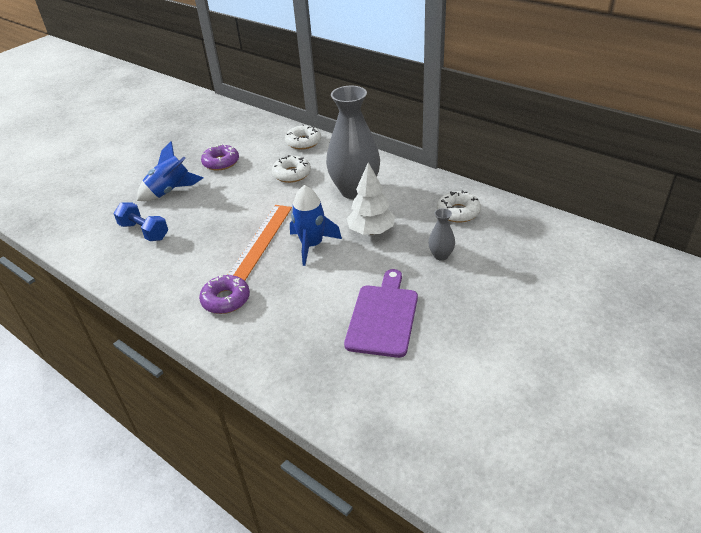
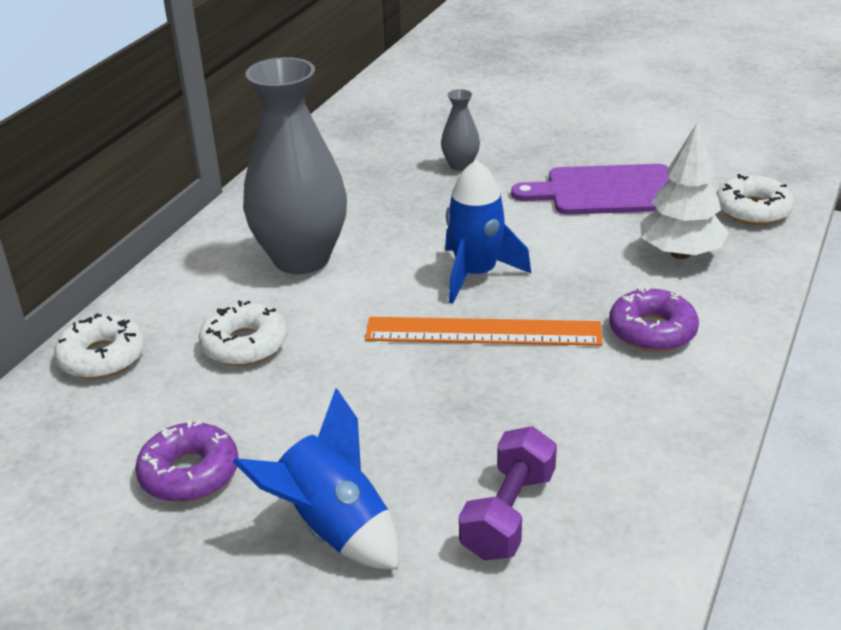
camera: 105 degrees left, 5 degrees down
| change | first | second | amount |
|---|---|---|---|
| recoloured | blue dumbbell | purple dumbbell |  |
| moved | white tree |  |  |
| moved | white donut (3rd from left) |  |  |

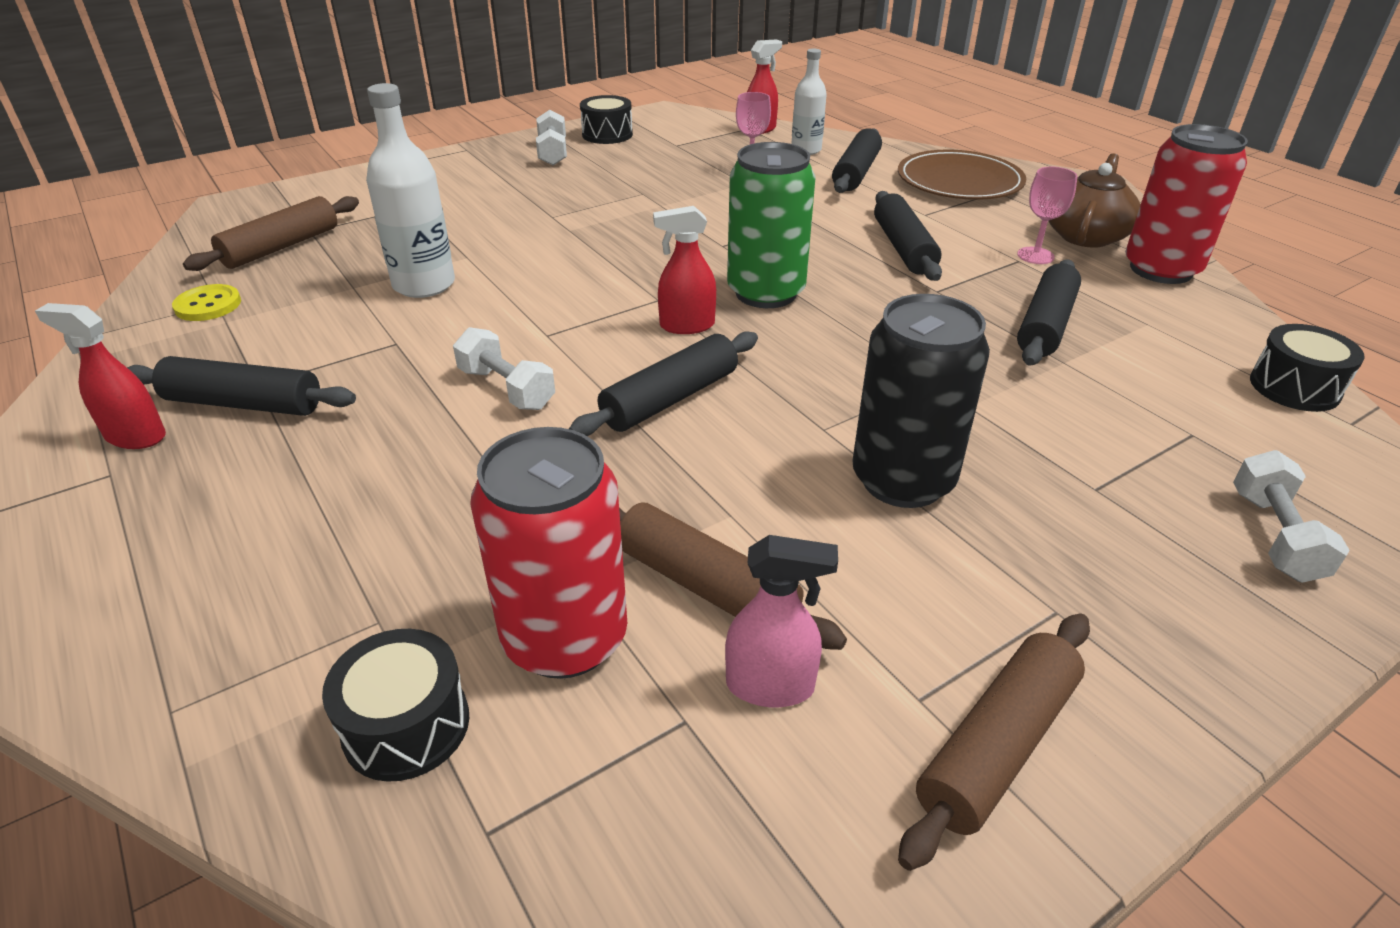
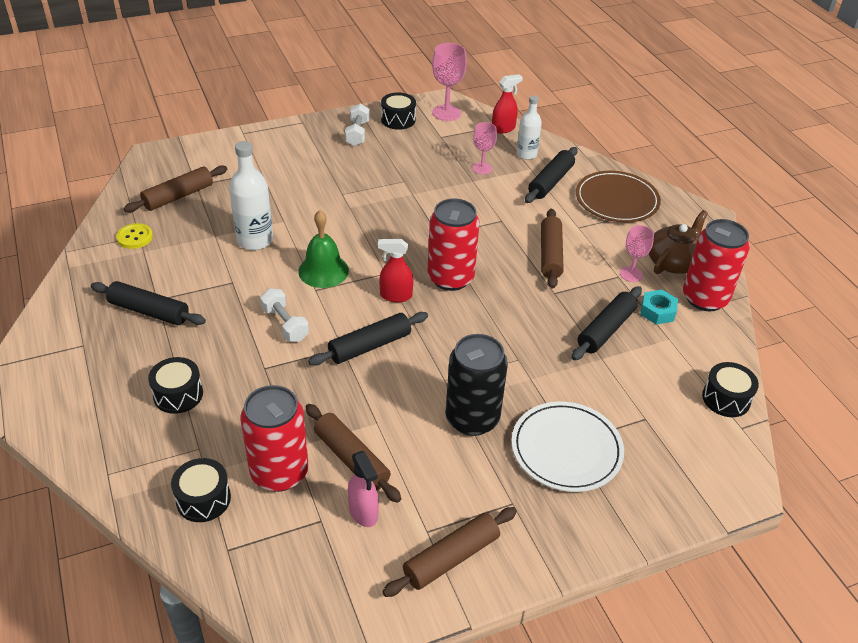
camera: 10 degrees right, 5 degrees up
| change | first | second | amount |
|---|---|---|---|
| removed | red spray bottle (1st from left) |  |  |
| turned | pink spray bottle |  | 45 degrees clockwise |
| recoloured | green can | red can (2nd from left) |  |
| recoloured | black rolling pin (4th from left) | brown rolling pin (4th from left) |  |
| removed | white dumbbell (3rd from left) |  |  |
| added |  | black drum (1st from left) |  |
| added |  | green bell |  |
| added |  | pink goblet (1st from left) |  |
| added |  | white plate |  |
| added |  | turquoise nut |  |

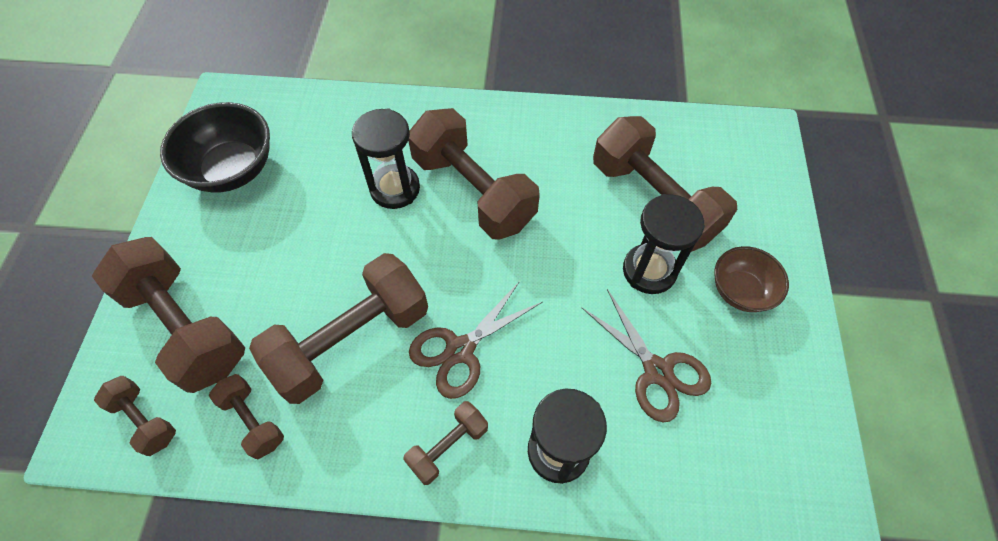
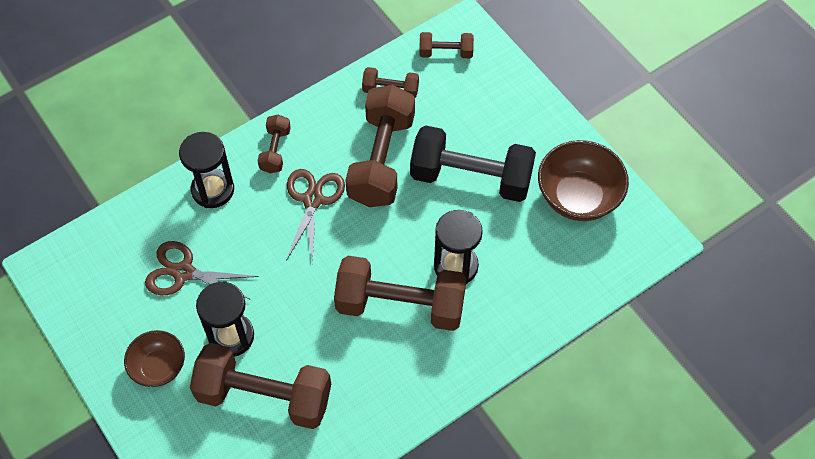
camera: 140 degrees right, 0 degrees up
| change | first | second | amount |
|---|---|---|---|
| removed | brown dumbbell (2nd from left) |  |  |
| recoloured | black bowl | brown bowl (2nd from left) |  |
| added |  | black dumbbell |  |

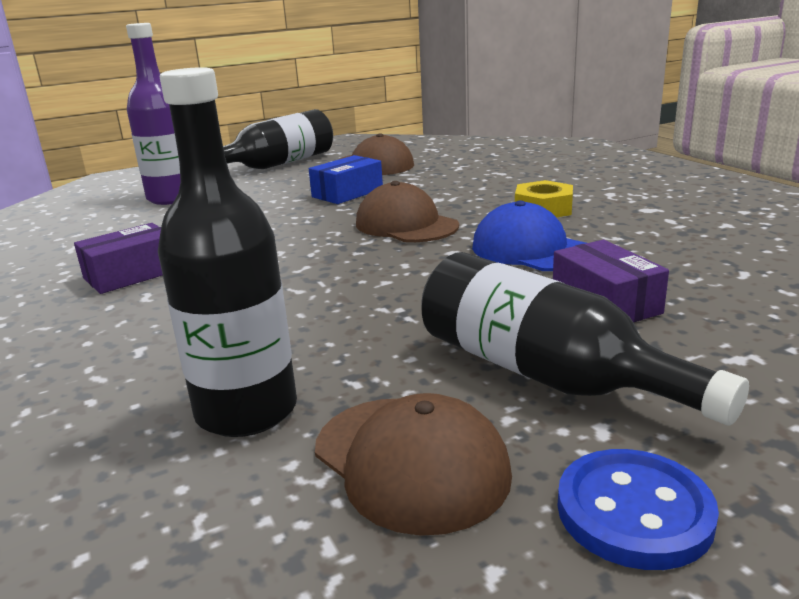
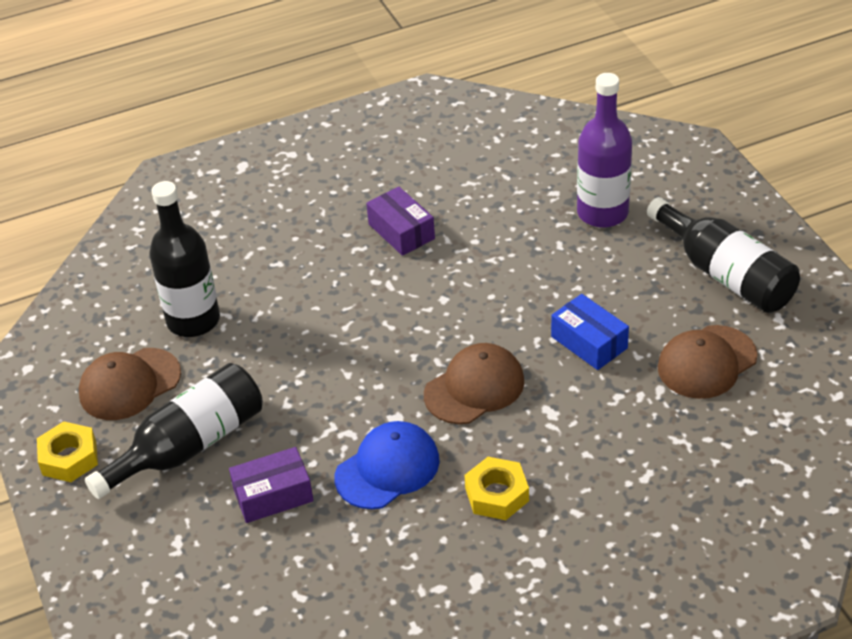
camera: 95 degrees right, 20 degrees up
| change | first | second | amount |
|---|---|---|---|
| replaced | blue button | yellow nut (1st from left) |  |

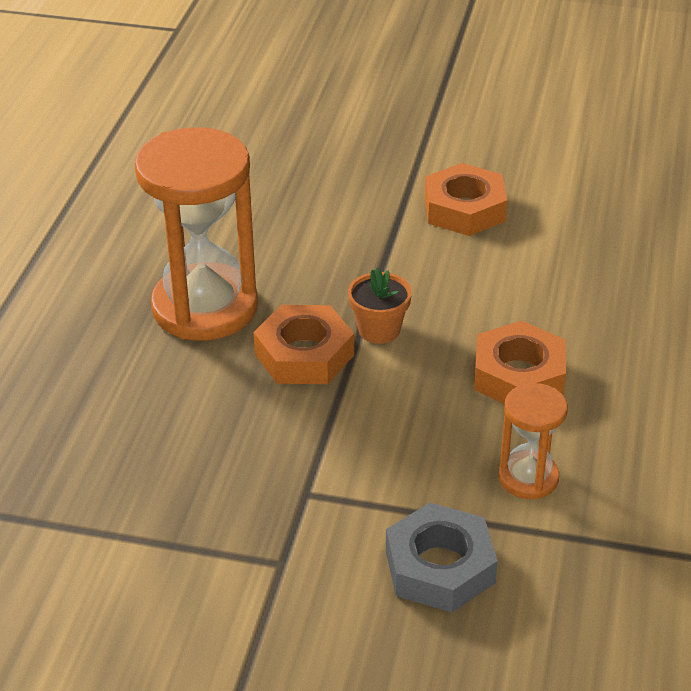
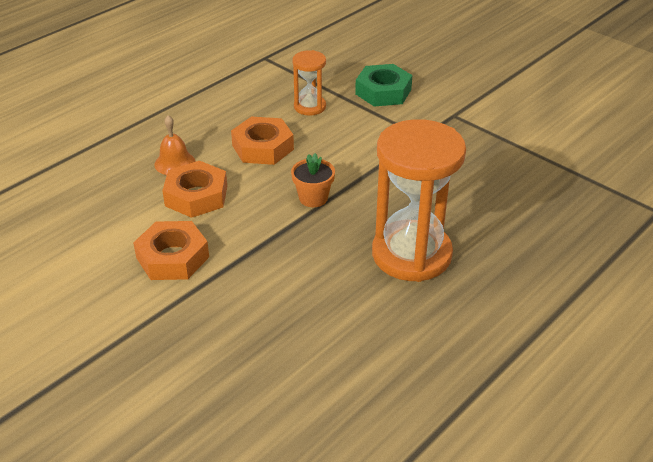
camera: 150 degrees left, 0 degrees up
| change | first | second | amount |
|---|---|---|---|
| moved | orange nut (1st from left in the first image) | orange nut (2nd from left) |  |
| recoloured | grey nut | green nut |  |
| added |  | orange bell |  |

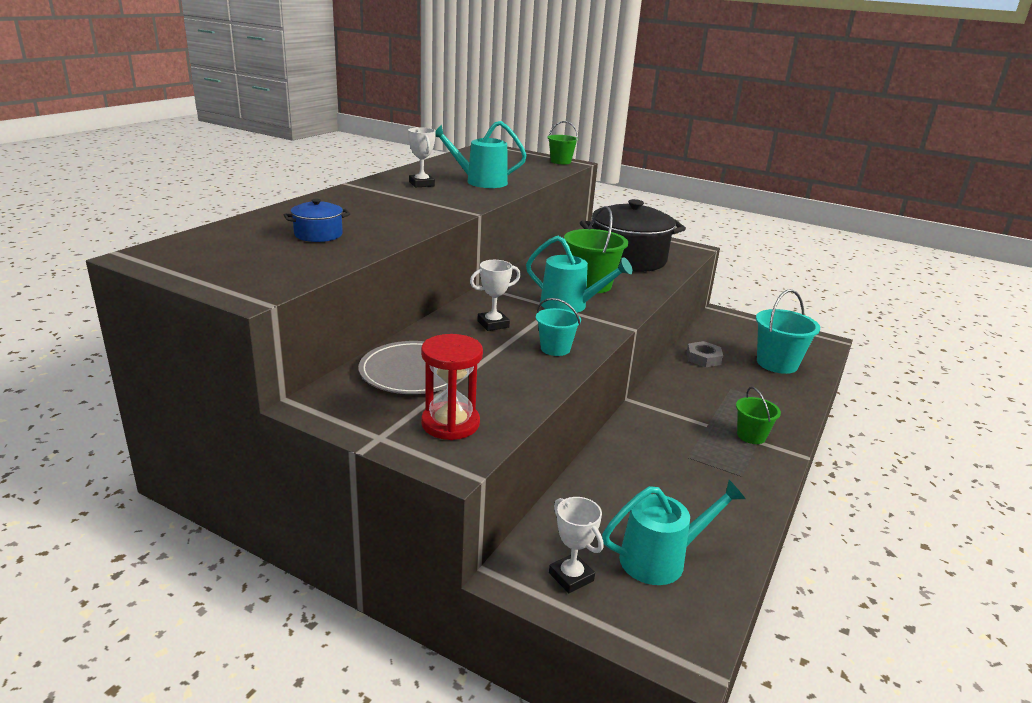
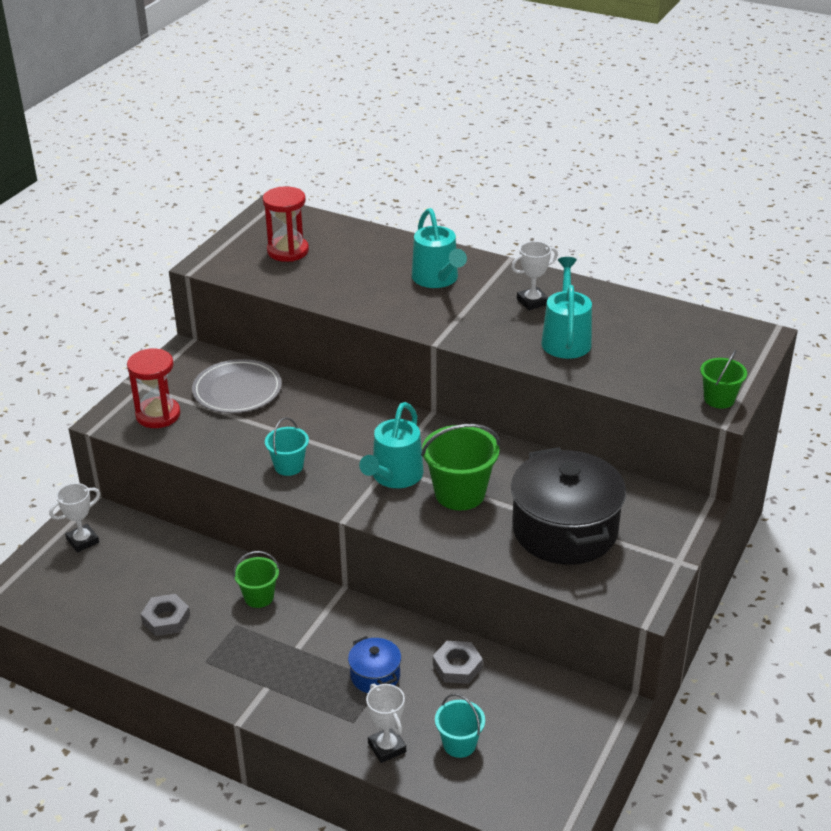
camera: 90 degrees right, 10 degrees up
| change | first | second | amount |
|---|---|---|---|
| moved | blue pot |  |  |
| moved | white trophy (2nd from left) |  |  |
| moved | turquoise watering can (3rd from left in the first image) | turquoise watering can (2nd from left) |  |
| moved | green bucket (3rd from left in the first image) | green bucket (1st from left) |  |
| resized | turquoise bucket (2nd from left) |  | x0.59 |
| added |  | grey nut (1st from left) |  |
| added |  | red hourglass (2nd from left) |  |

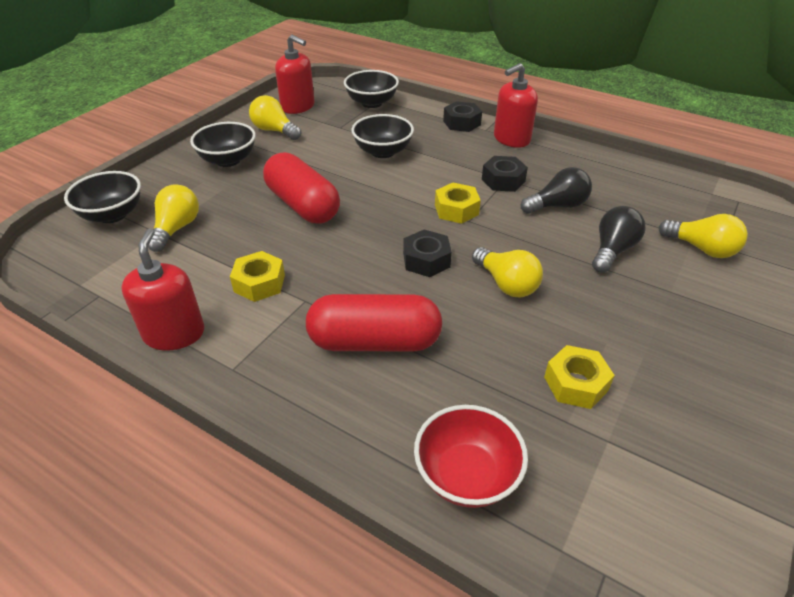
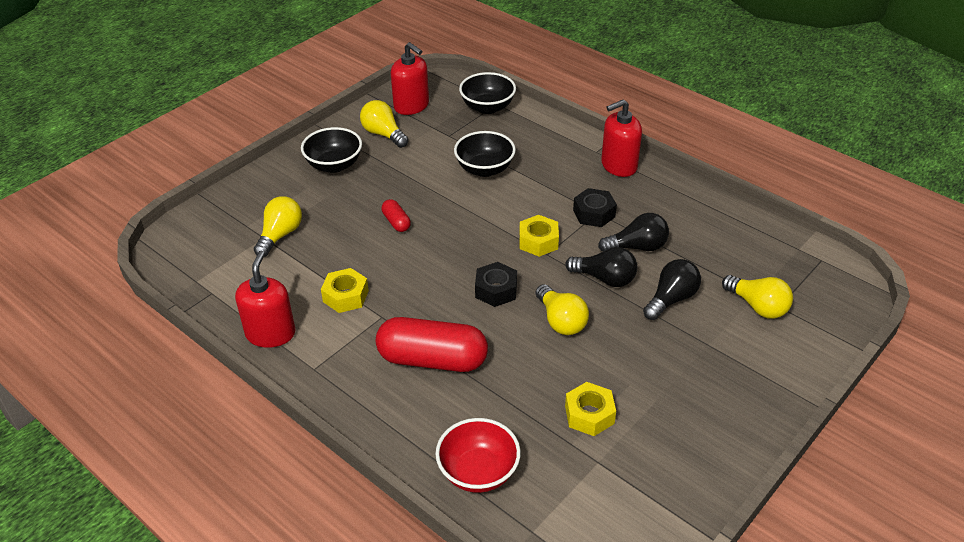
camera: 10 degrees right, 0 degrees up
| change | first | second | amount |
|---|---|---|---|
| removed | black bowl (1st from left) |  |  |
| resized | red capsule (1st from left) |  | x0.45 |
| removed | black nut (2nd from left) |  |  |
| added |  | black light bulb (1st from left) |  |

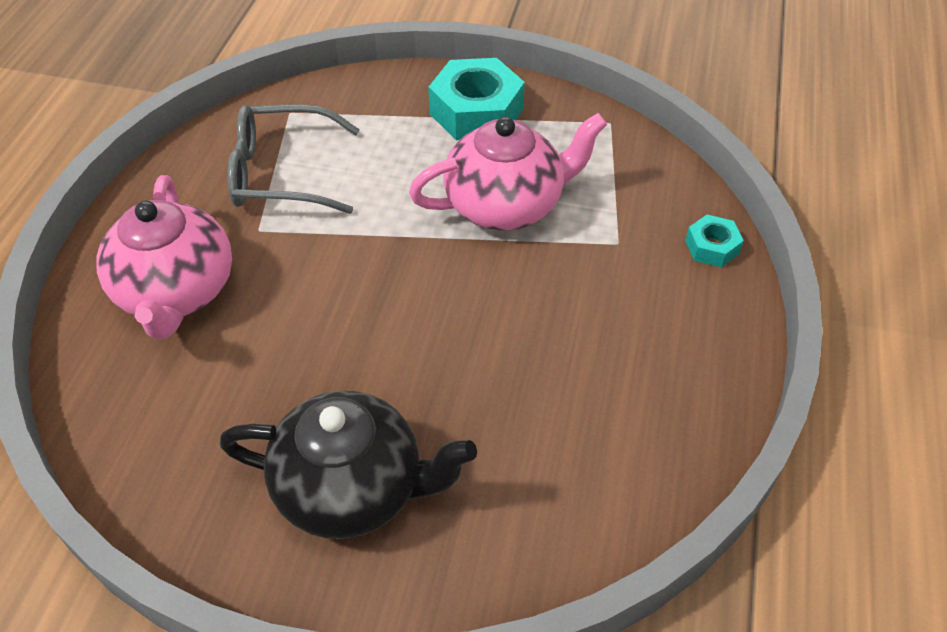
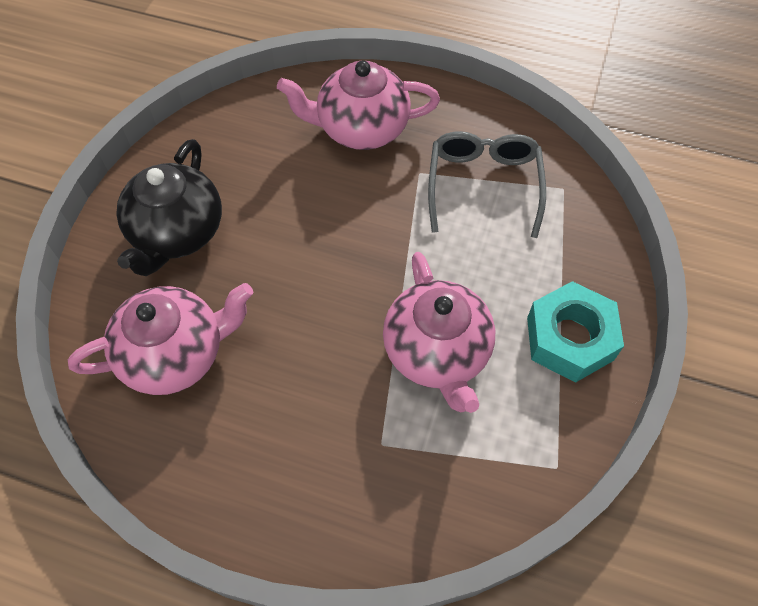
camera: 95 degrees right, 10 degrees up
| change | first | second | amount |
|---|---|---|---|
| removed | turquoise nut (2nd from left) |  |  |
| added |  | pink teapot (1st from left) |  |

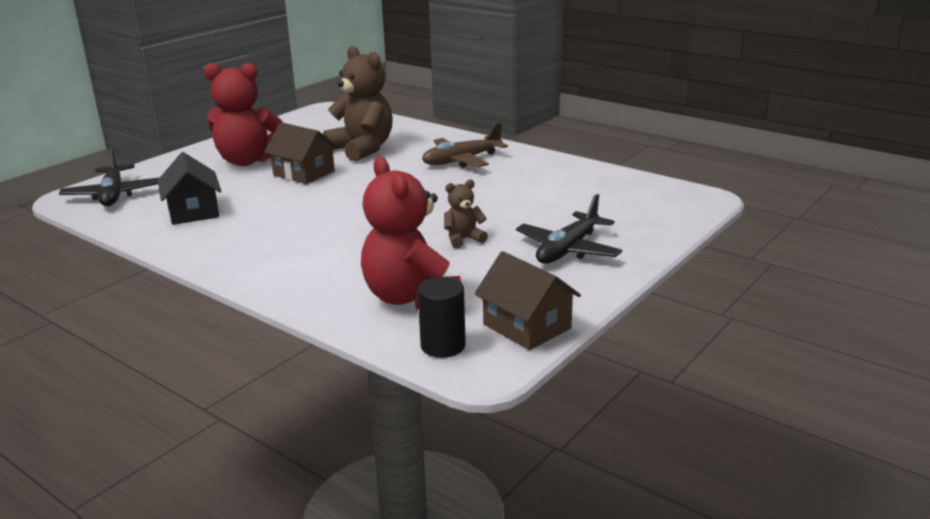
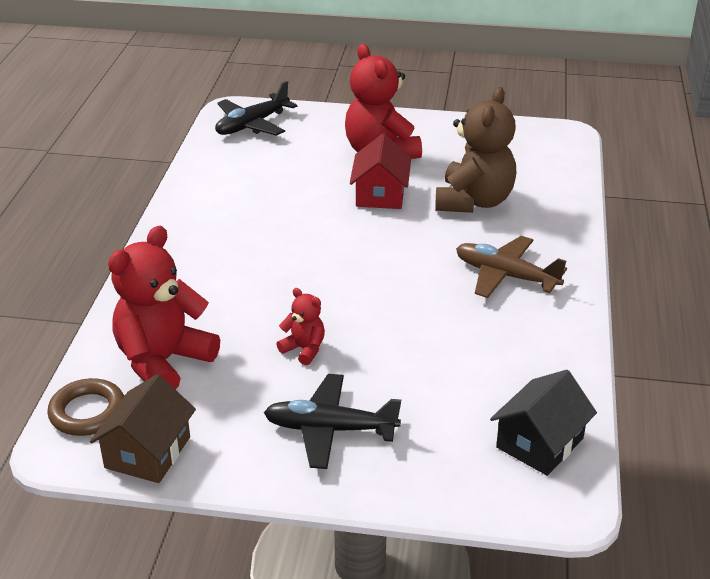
camera: 60 degrees right, 10 degrees up
| change | first | second | amount |
|---|---|---|---|
| moved | black house |  |  |
| recoloured | brown house (1st from left) | red house |  |
| replaced | black cylinder | brown ring |  |
| recoloured | brown teddy bear (2nd from left) | red teddy bear (2nd from left) |  |

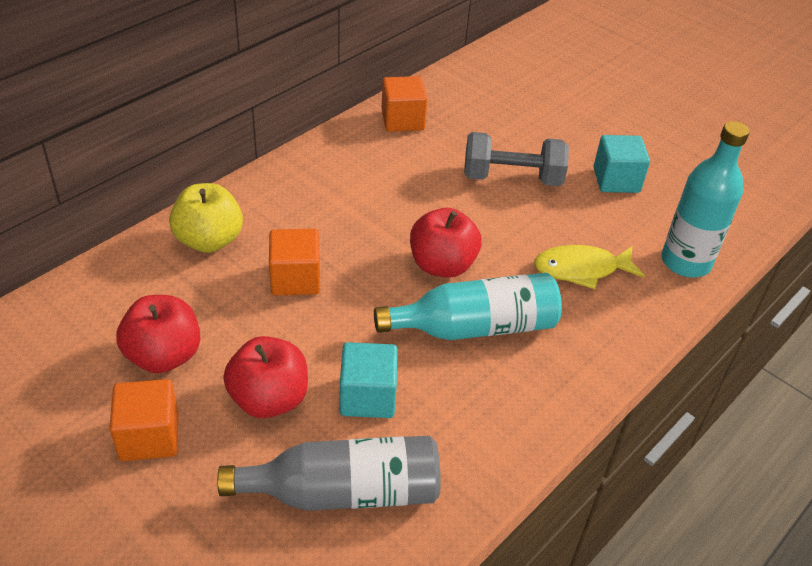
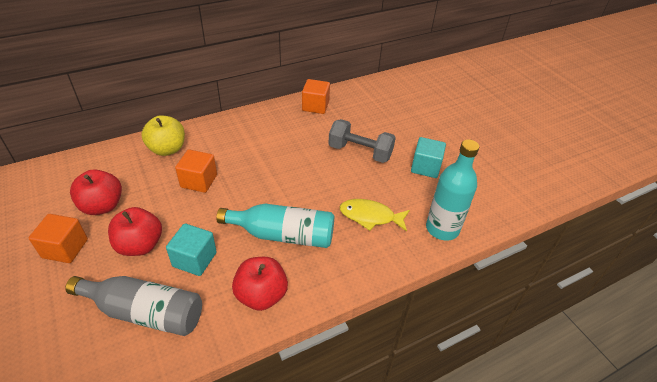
camera: 20 degrees right, 0 degrees up
| change | first | second | amount |
|---|---|---|---|
| moved | red apple (3rd from left) |  |  |

